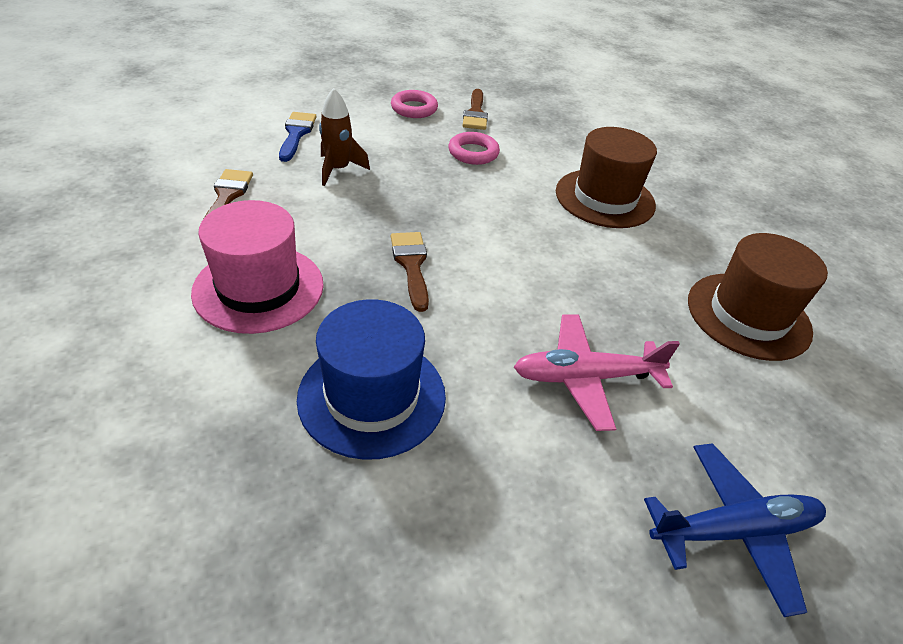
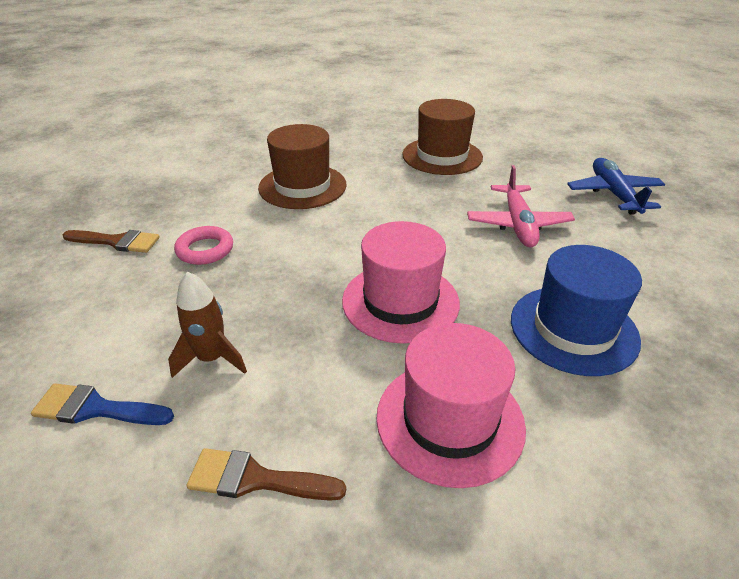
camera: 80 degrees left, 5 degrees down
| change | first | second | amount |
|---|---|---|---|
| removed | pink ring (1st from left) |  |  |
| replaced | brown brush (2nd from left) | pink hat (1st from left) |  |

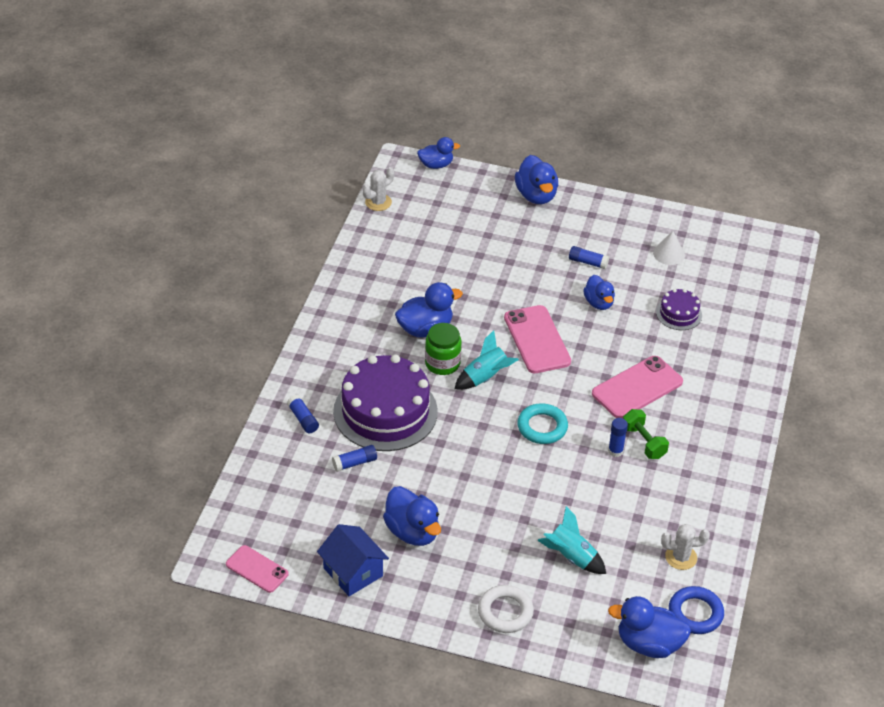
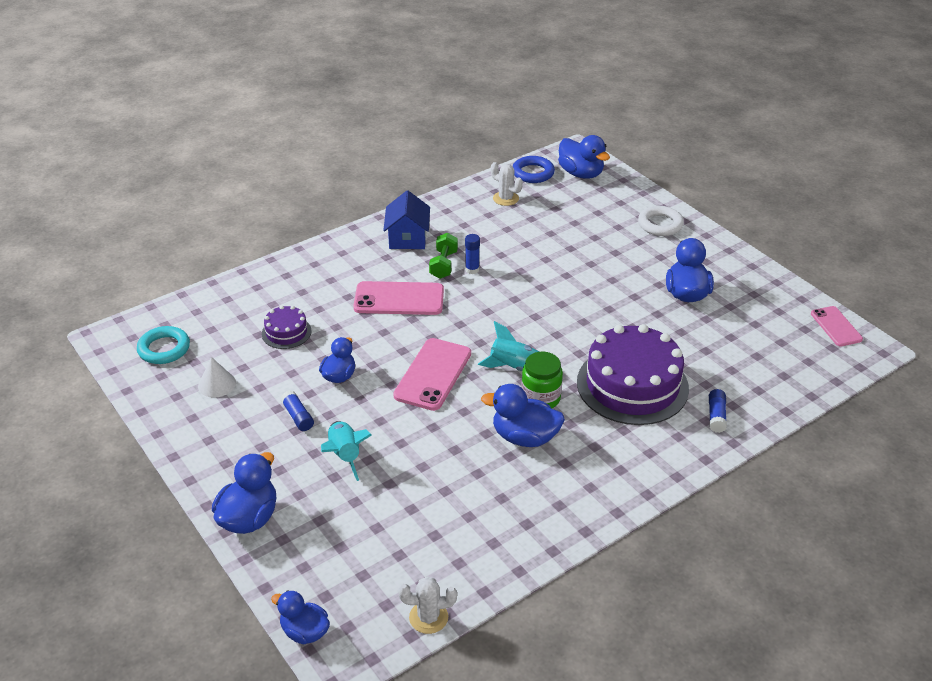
camera: 140 degrees left, 5 degrees down
| change | first | second | amount |
|---|---|---|---|
| moved | blue house |  |  |
| removed | blue glue stick (2nd from left) |  |  |
| moved | turquoise ring |  |  |
| moved | turquoise rocket (2nd from left in the first image) | turquoise rocket (1st from left) |  |

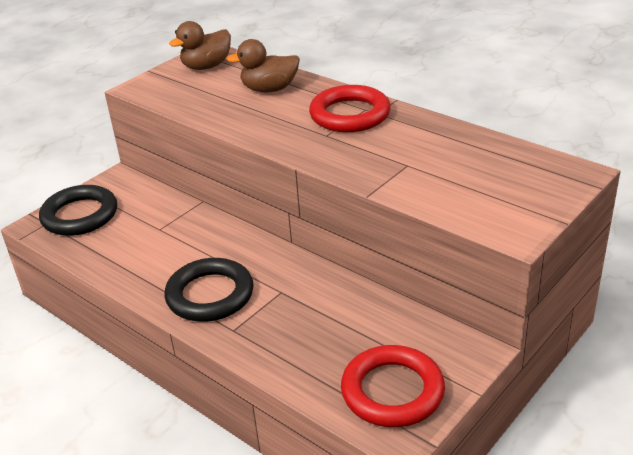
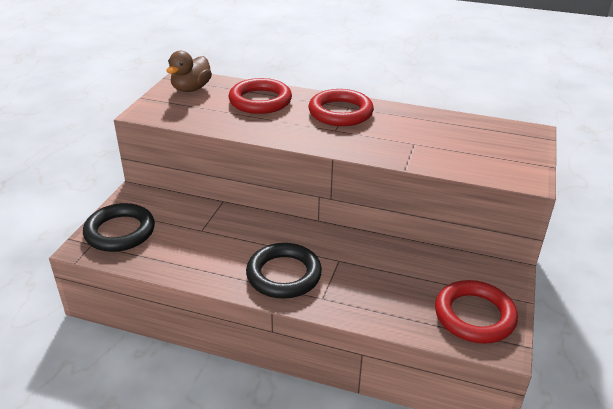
camera: 25 degrees left, 0 degrees up
| change | first | second | amount |
|---|---|---|---|
| replaced | brown duck (2nd from left) | red ring (1st from left) |  |

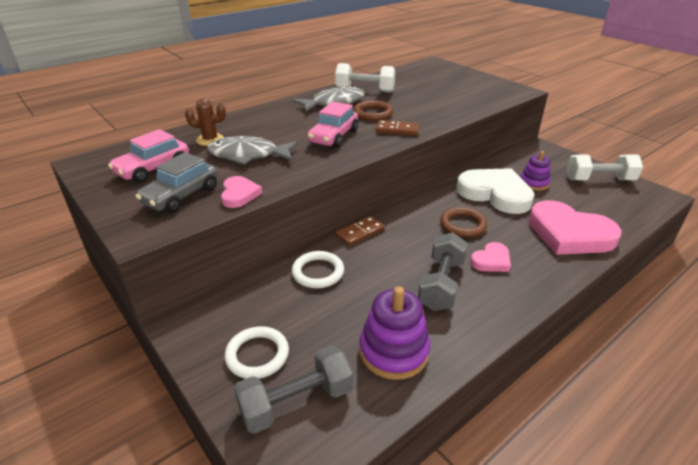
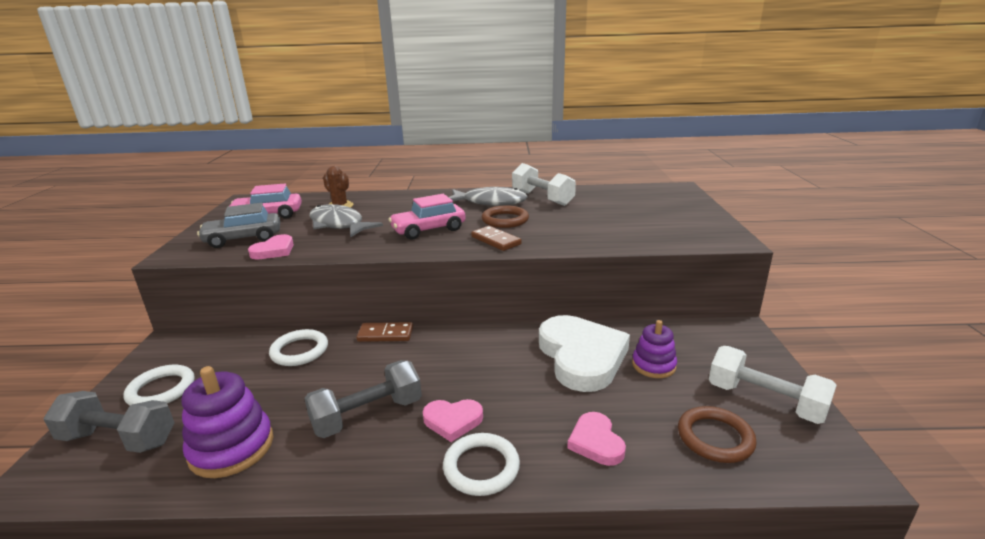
camera: 40 degrees right, 10 degrees down
| change | first | second | amount |
|---|---|---|---|
| moved | brown ring (2nd from left) |  |  |
| resized | pink heart (3rd from left) |  | x0.49 |
| added |  | white ring (3rd from left) |  |

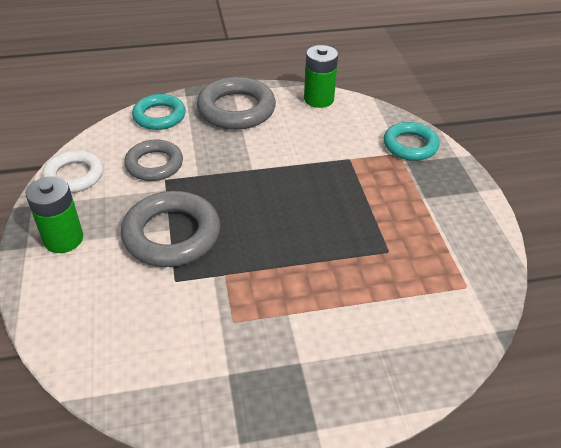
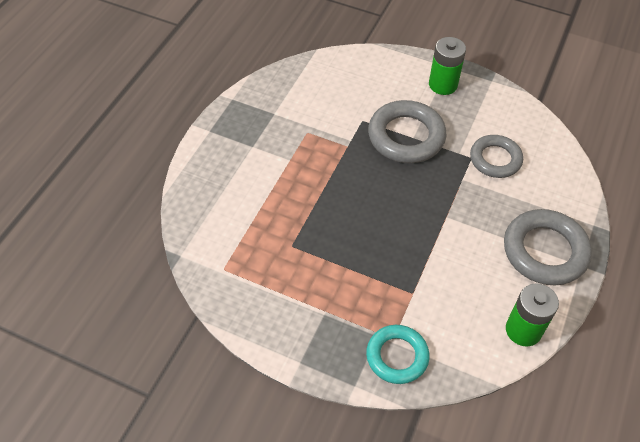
camera: 125 degrees right, 10 degrees up
| change | first | second | amount |
|---|---|---|---|
| removed | white ring |  |  |
| removed | turquoise ring (1st from left) |  |  |

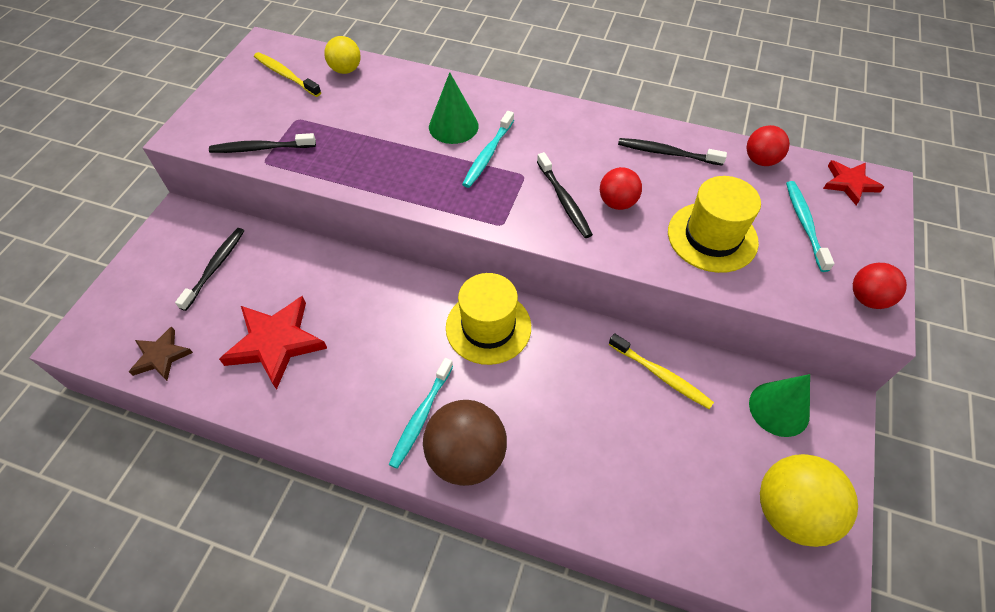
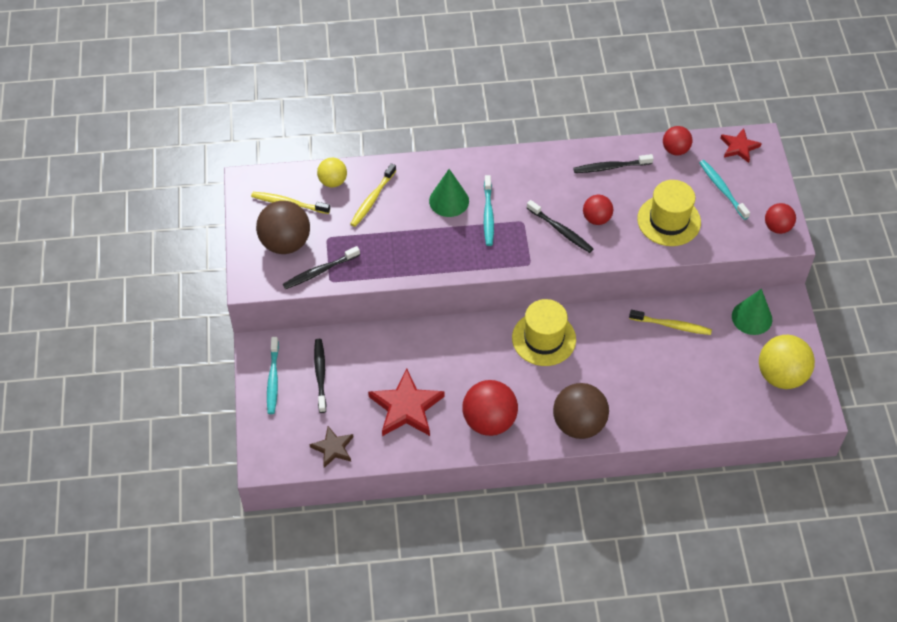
camera: 25 degrees left, 0 degrees up
| change | first | second | amount |
|---|---|---|---|
| moved | turquoise toothbrush (1st from left) |  |  |
| added |  | brown ball (1st from left) |  |
| added |  | yellow toothbrush (2nd from left) |  |
| added |  | red ball (1st from left) |  |

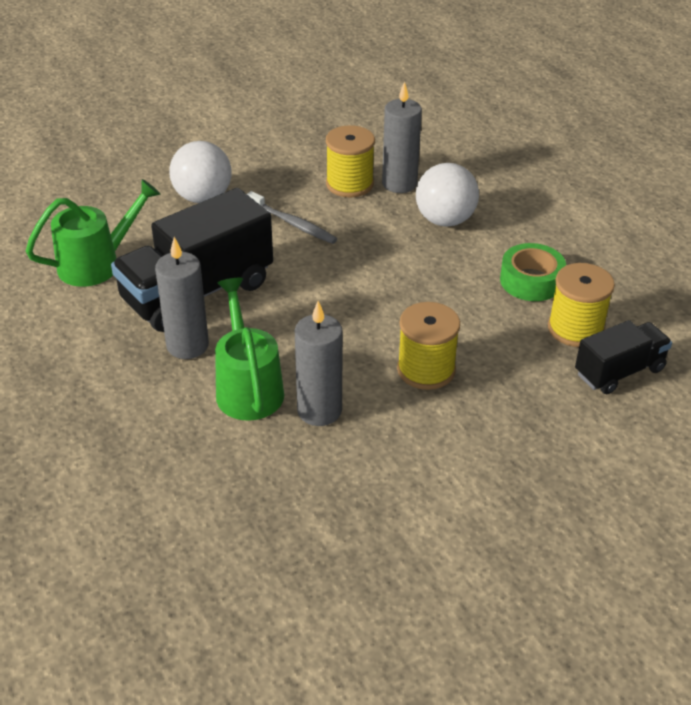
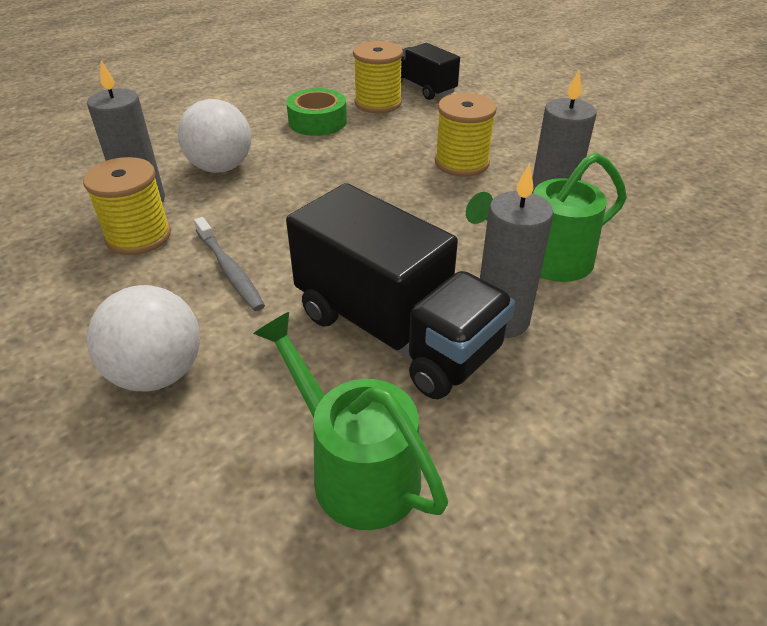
camera: 100 degrees left, 0 degrees up
| change | first | second | amount |
|---|---|---|---|
| turned | grey toothbrush |  | 120 degrees clockwise |

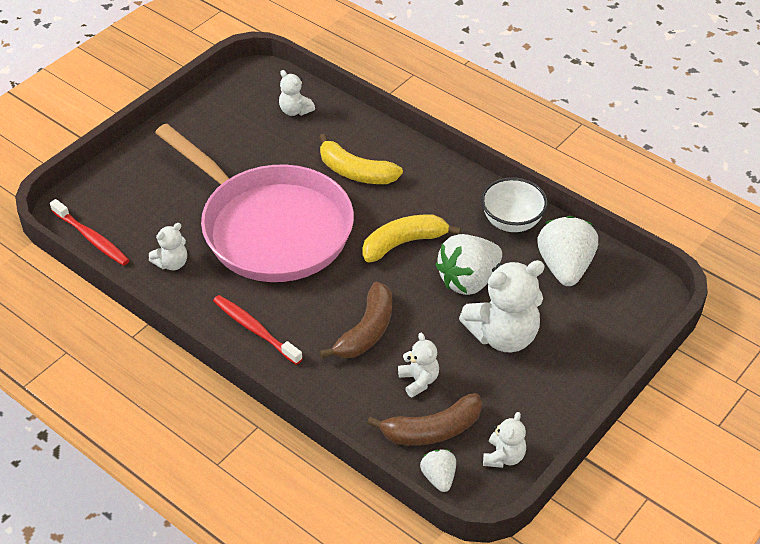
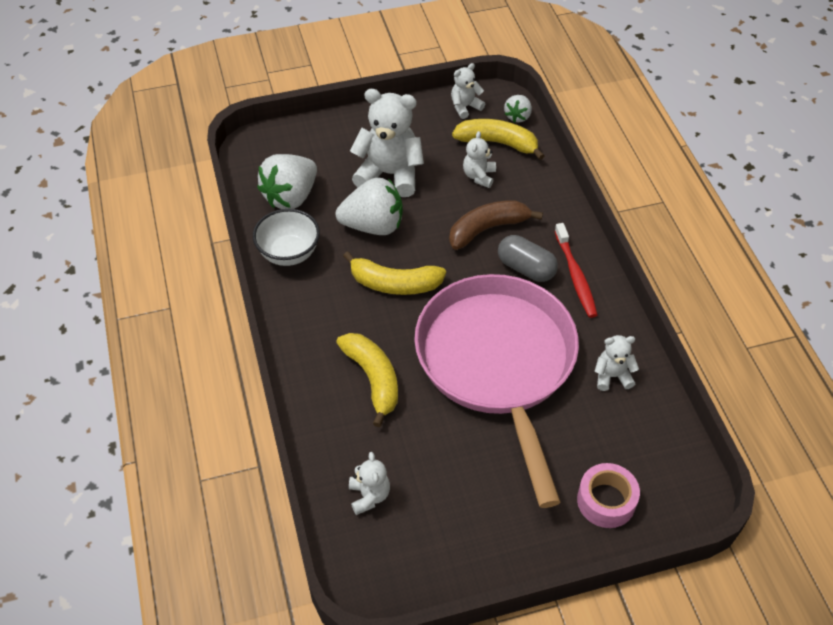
camera: 145 degrees left, 5 degrees up
| change | first | second | amount |
|---|---|---|---|
| removed | red toothbrush (1st from left) |  |  |
| recoloured | brown banana (2nd from left) | yellow banana (3rd from left) |  |
| added |  | grey capsule |  |
| added |  | pink tape |  |

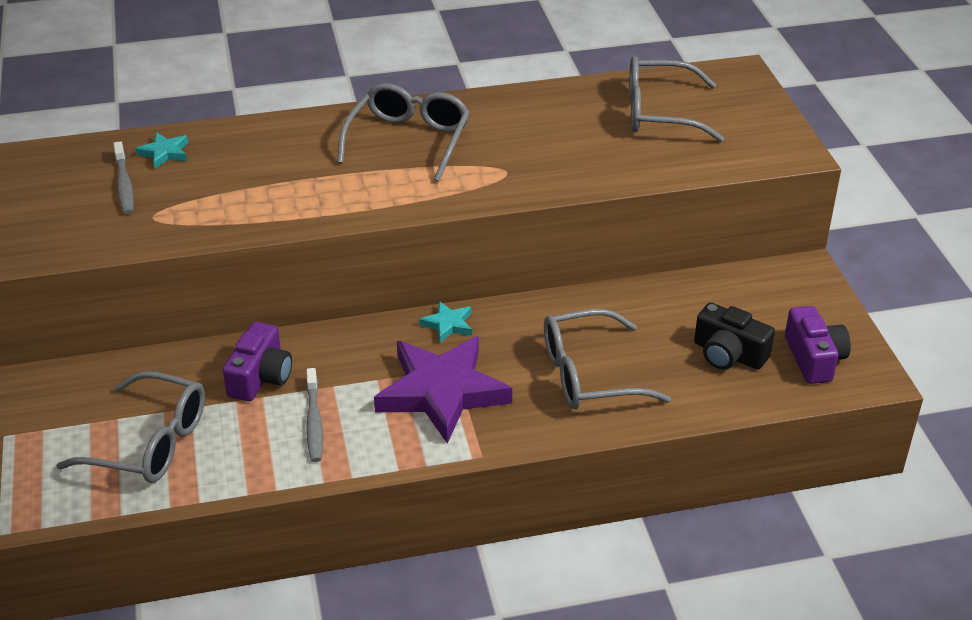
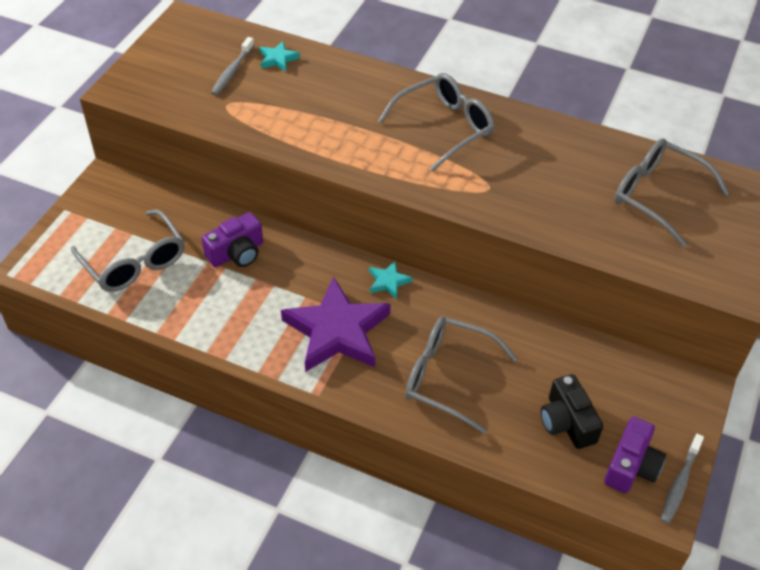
camera: 35 degrees right, 10 degrees up
| change | first | second | amount |
|---|---|---|---|
| moved | grey toothbrush (2nd from left) |  |  |

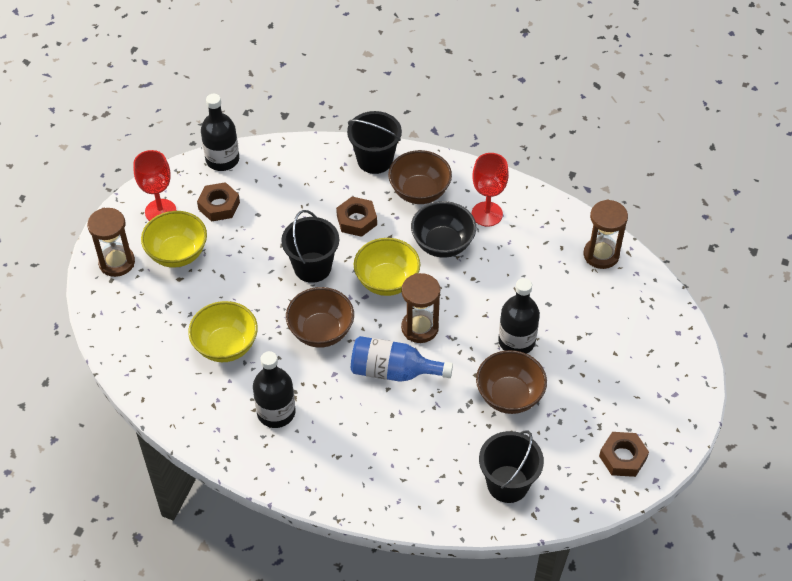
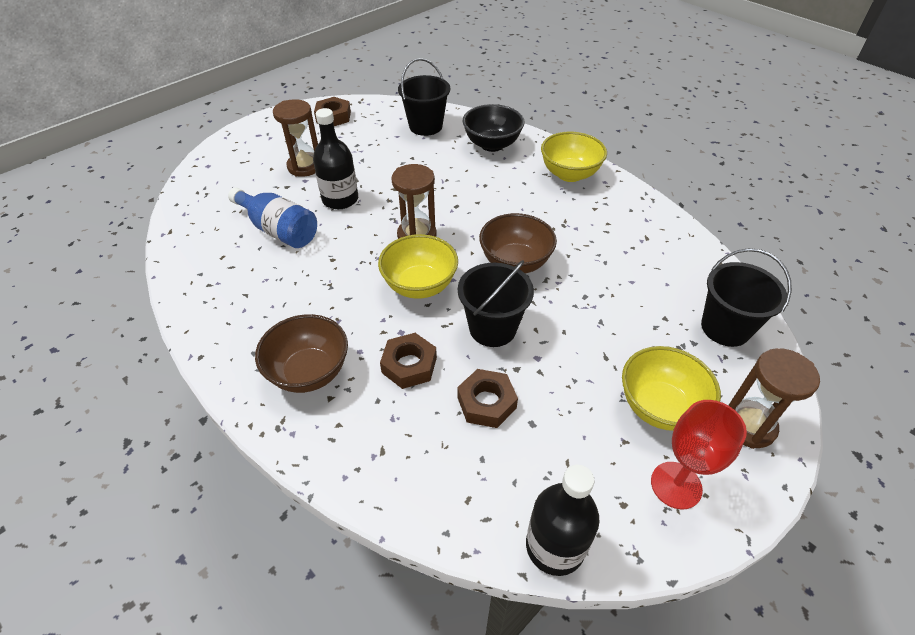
camera: 155 degrees left, 5 degrees down
| change | first | second | amount |
|---|---|---|---|
| moved | yellow bowl (2nd from left) |  |  |
| moved | brown nut (1st from left in the first image) | brown nut (3rd from left) |  |
| removed | black bottle (2nd from left) |  |  |
| moved | black bucket (2nd from left in the first image) | black bucket (3rd from left) |  |
| moved | blue bottle |  |  |
| moved | black bowl |  |  |
| removed | red goblet (2nd from left) |  |  |
| removed | brown bowl (3rd from left) |  |  |
| moved | brown hourglass (3rd from left in the first image) | brown hourglass (1st from left) |  |

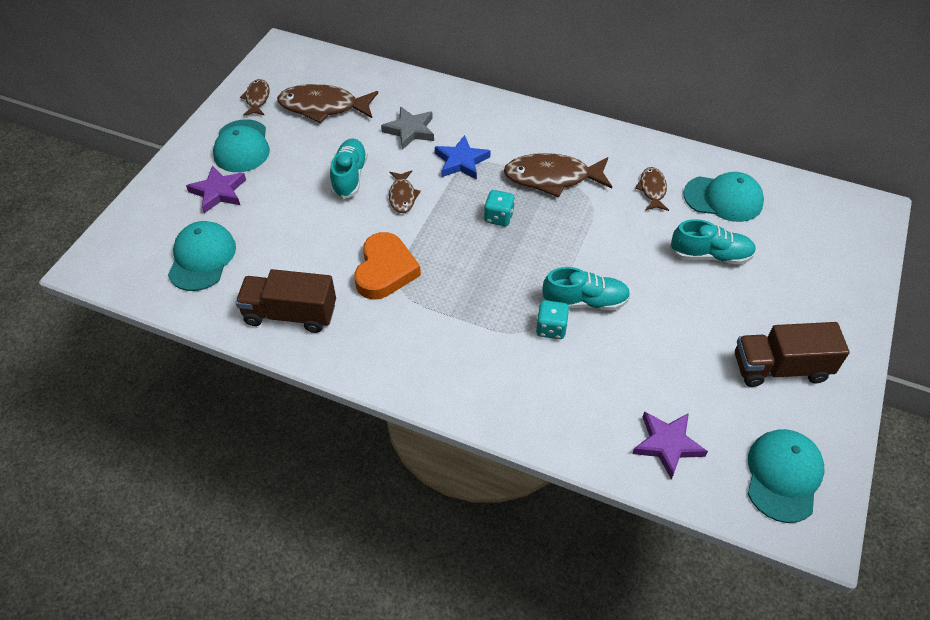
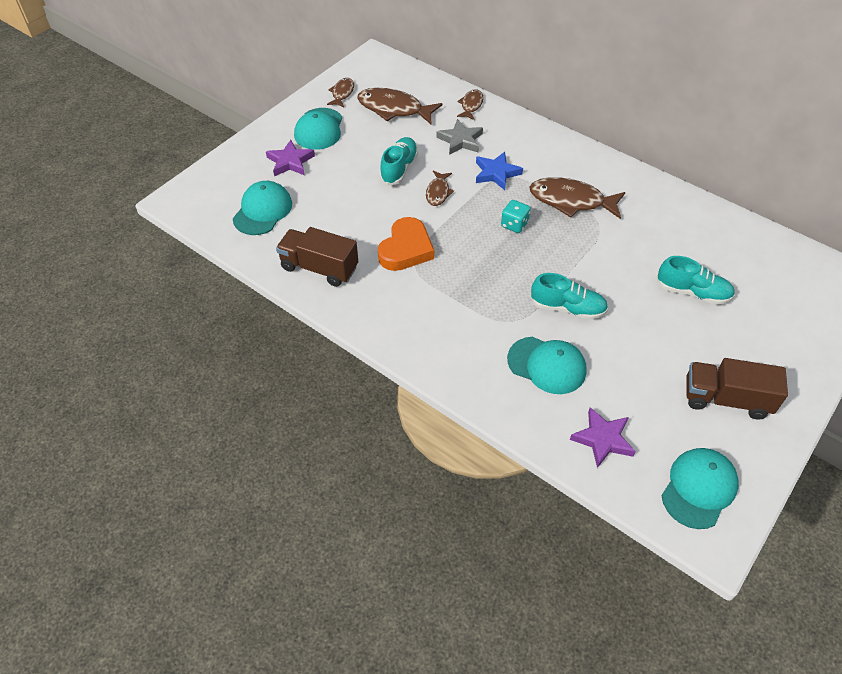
camera: 15 degrees right, 0 degrees up
| change | first | second | amount |
|---|---|---|---|
| removed | turquoise dice (2nd from left) |  |  |
| moved | brown fish (5th from left in the first image) | brown fish (4th from left) |  |
| moved | turquoise cap (3rd from left) |  |  |

